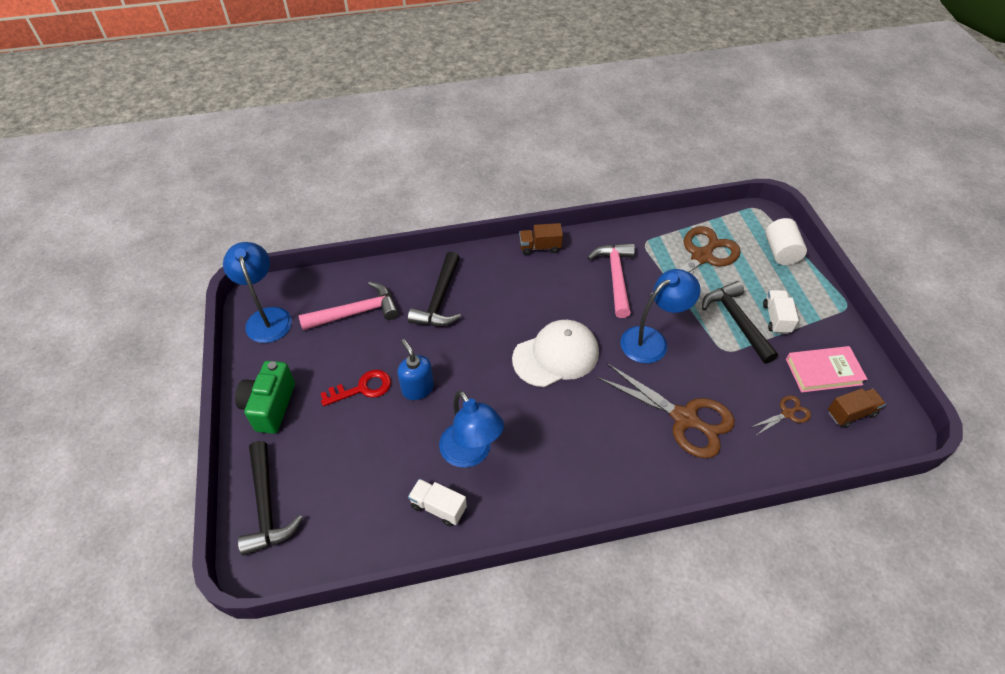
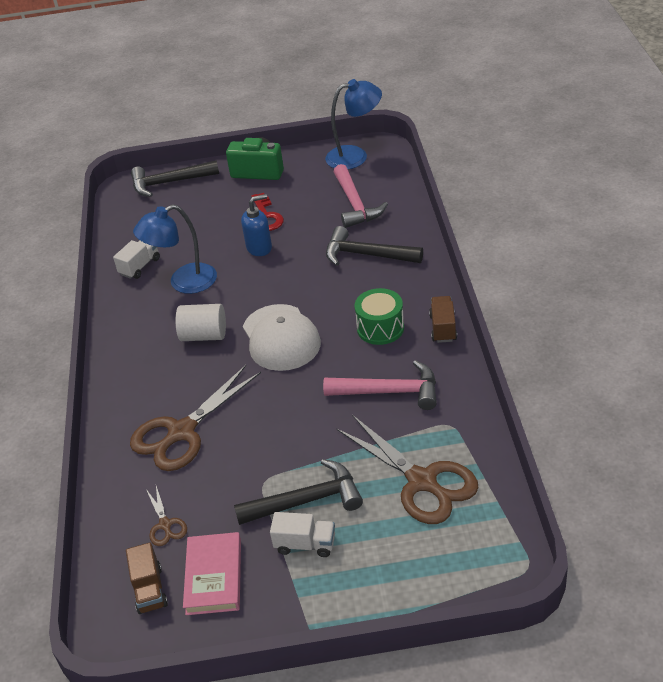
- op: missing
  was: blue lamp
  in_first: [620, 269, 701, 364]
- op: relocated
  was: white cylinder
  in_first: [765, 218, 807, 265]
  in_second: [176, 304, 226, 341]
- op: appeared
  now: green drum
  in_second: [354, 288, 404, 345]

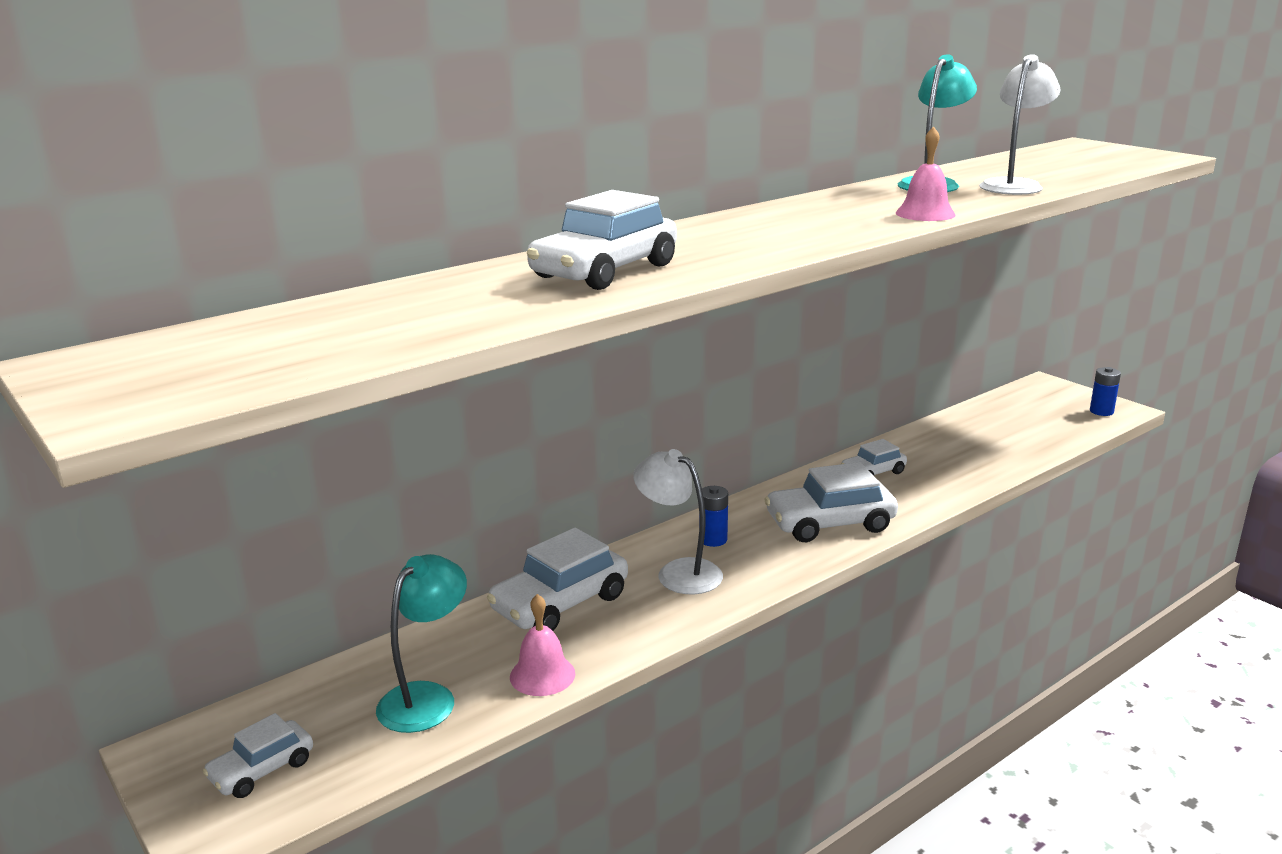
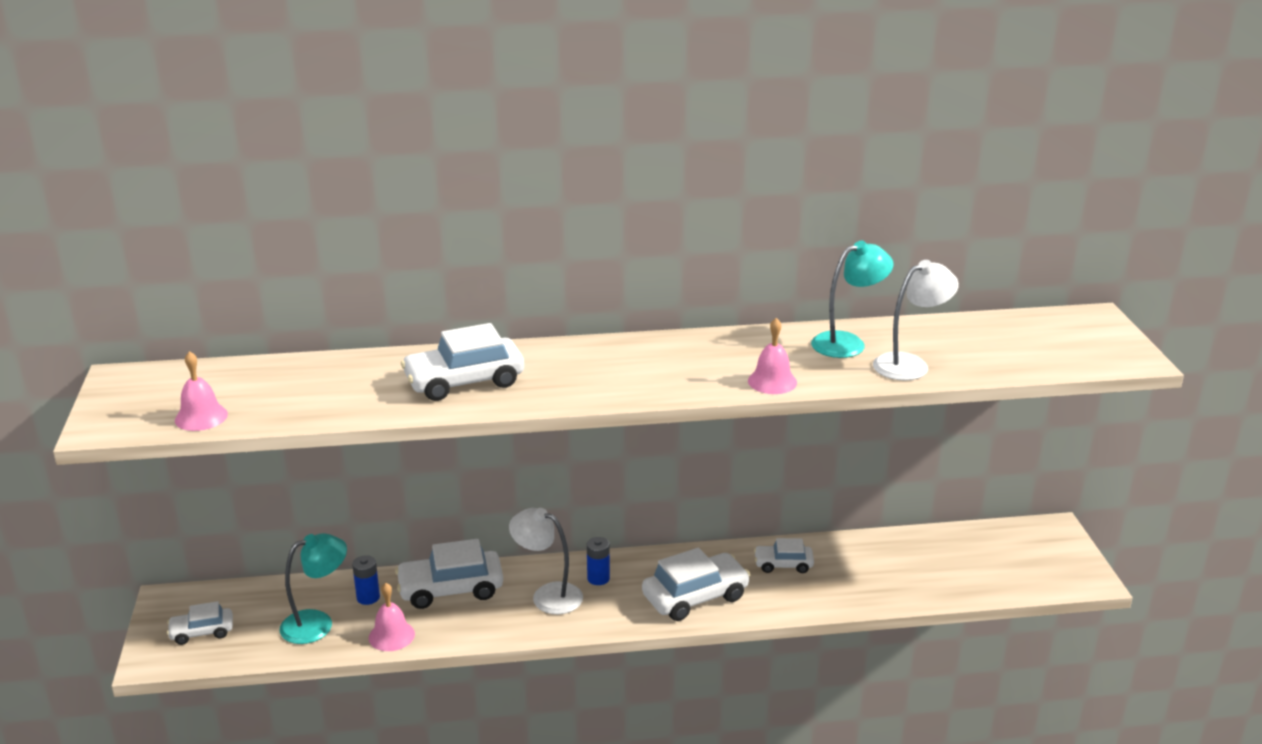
- op: spun
  was: white lamp
  in_first: [633, 449, 723, 594]
  in_second: [509, 508, 583, 614]
  clockwise: -45
- op: spun
  was: white car
  in_first: [764, 462, 898, 542]
  in_second: [642, 548, 750, 621]
  clockwise: 135
- op: relocated
  was: blue battery
  in_first: [1090, 367, 1121, 416]
  in_second: [352, 555, 380, 605]
- op: appeared
  now: pink bell
  in_second: [175, 351, 228, 431]

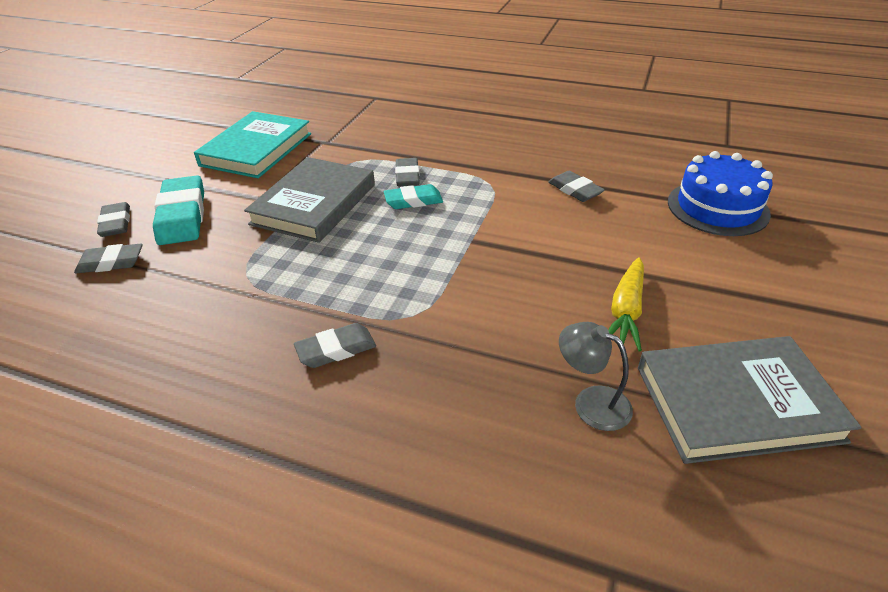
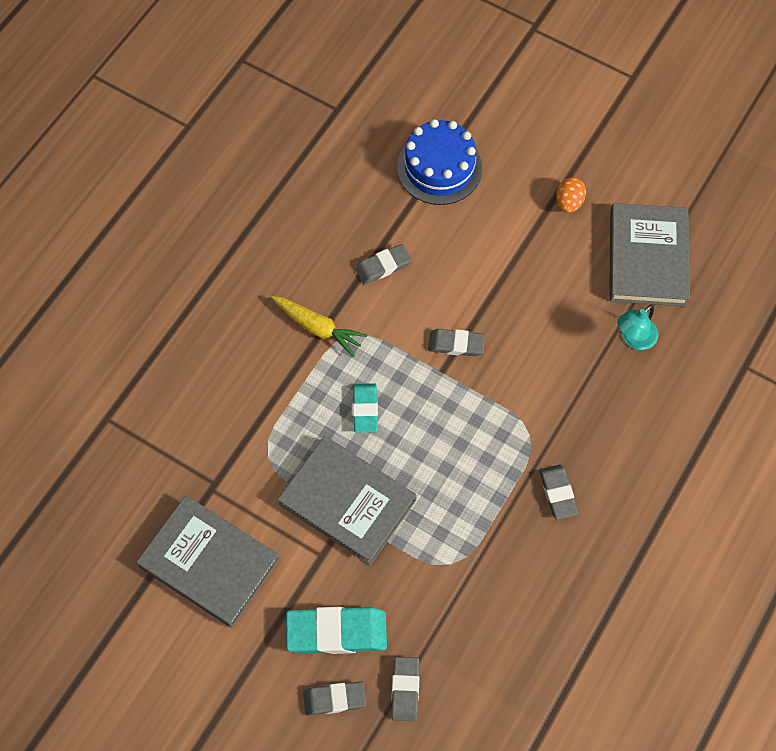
- op: colour
  was: turquoise book
  now: grey book
  in_first: [194, 111, 311, 178]
  in_second: [137, 495, 280, 628]
- op: relocated
  was: grey eraser
  in_first: [395, 158, 420, 186]
  in_second: [428, 329, 485, 356]
- op: colour
  was: grey lamp
  now: turquoise lamp
  in_first: [559, 322, 633, 431]
  in_second: [617, 305, 658, 350]
- op: relocated
  was: yellow carrot
  in_first: [608, 257, 644, 352]
  in_second: [271, 296, 367, 357]
- op: appeared
  now: orange egg
  in_second: [556, 177, 586, 213]

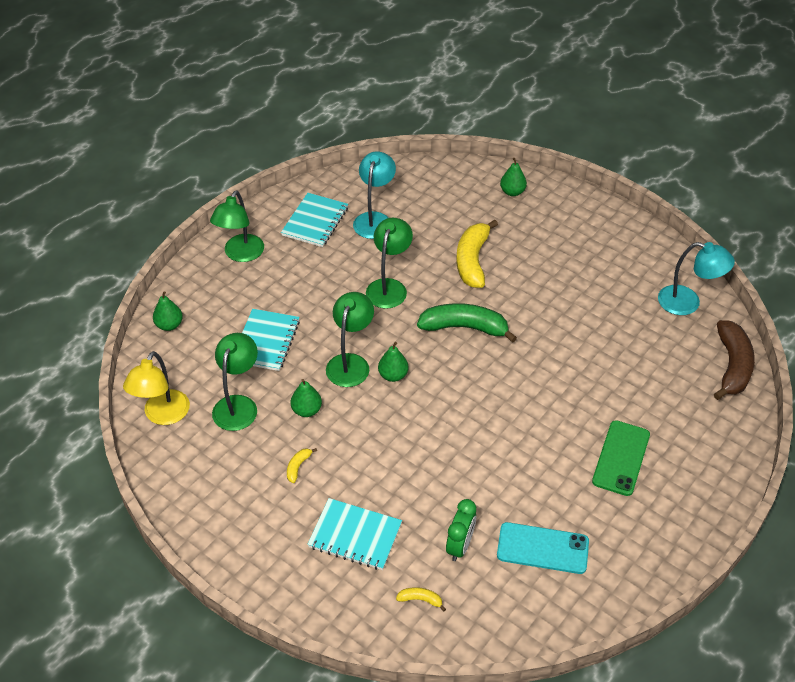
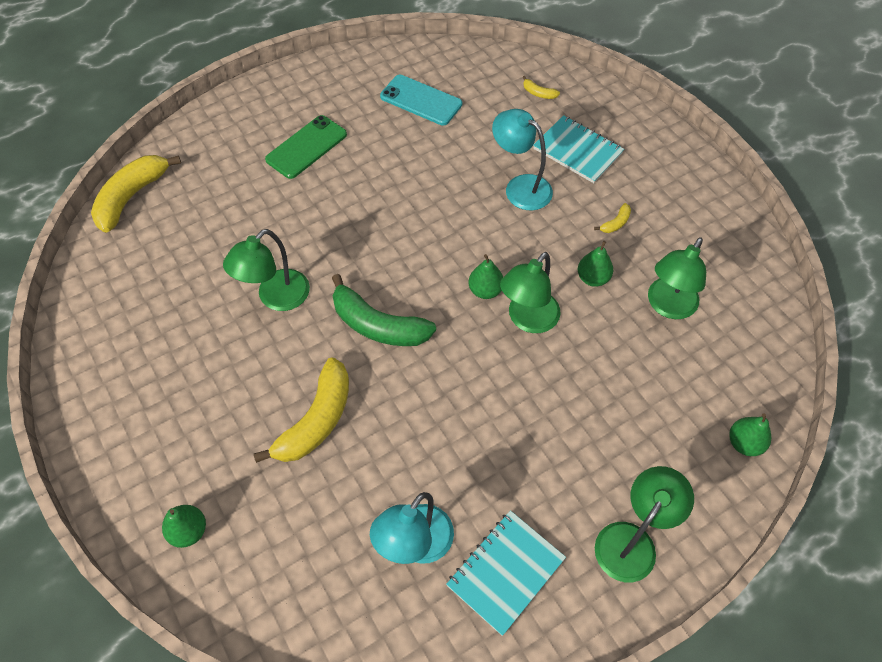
- op: missing
  was: yellow lamp
  in_first: [123, 351, 190, 425]
- op: missing
  was: turquoise notebook
  in_first: [242, 309, 300, 371]
- op: relocated
  was: green lamp
  in_first: [366, 218, 413, 309]
  in_second: [223, 229, 310, 311]
- op: missing
  was: green clock
  in_first: [446, 499, 476, 561]
- op: relocated
  was: turquoise lamp
  in_first: [658, 242, 735, 315]
  in_second: [492, 109, 553, 211]
- op: colour
  was: brown banana
  now: yellow banana
  in_first: [714, 320, 755, 400]
  in_second: [91, 155, 181, 233]

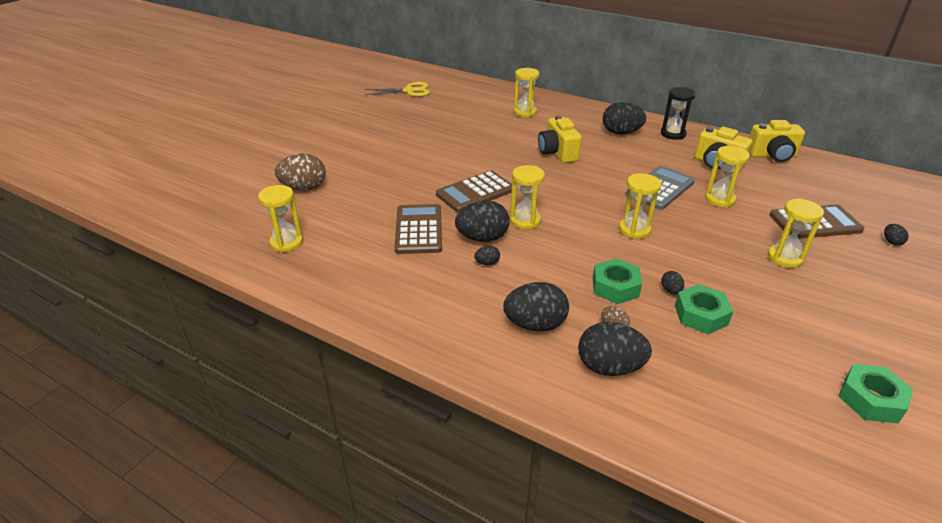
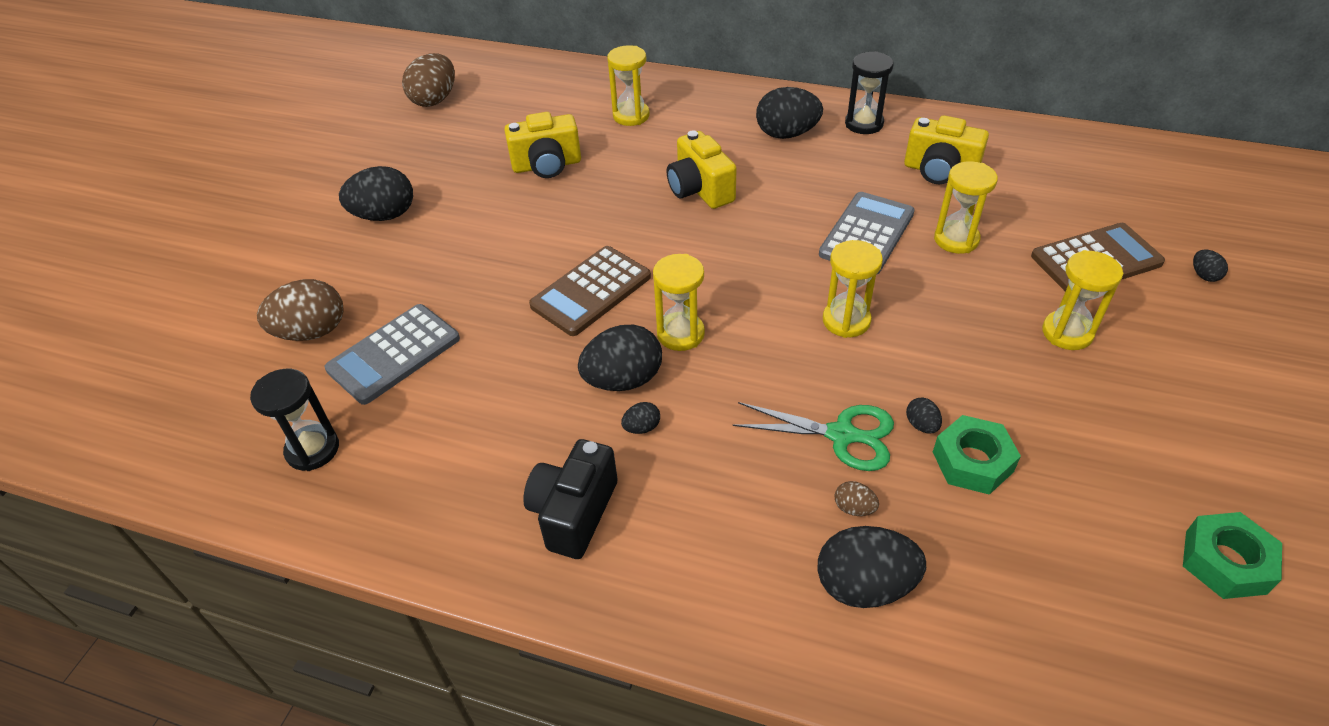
- op: colour
  was: yellow hourglass
  now: black hourglass
  in_first: [258, 185, 303, 253]
  in_second: [250, 369, 339, 471]
- op: exchanged
  was: yellow scissors
  now: brown egg
  in_first: [365, 82, 430, 97]
  in_second: [402, 53, 455, 107]
- op: missing
  was: brown calculator
  in_first: [395, 204, 442, 254]
- op: relocated
  was: black egg
  in_first: [503, 282, 569, 331]
  in_second: [339, 166, 413, 221]
- op: exchanged
  was: green nut
  now: green scissors
  in_first: [593, 258, 642, 304]
  in_second: [732, 402, 894, 471]
- op: relocated
  was: yellow camera
  in_first: [749, 120, 805, 162]
  in_second: [504, 112, 581, 178]
- op: appeared
  now: grey calculator
  in_second: [325, 304, 460, 405]
- op: appeared
  now: black camera
  in_second: [523, 439, 618, 559]

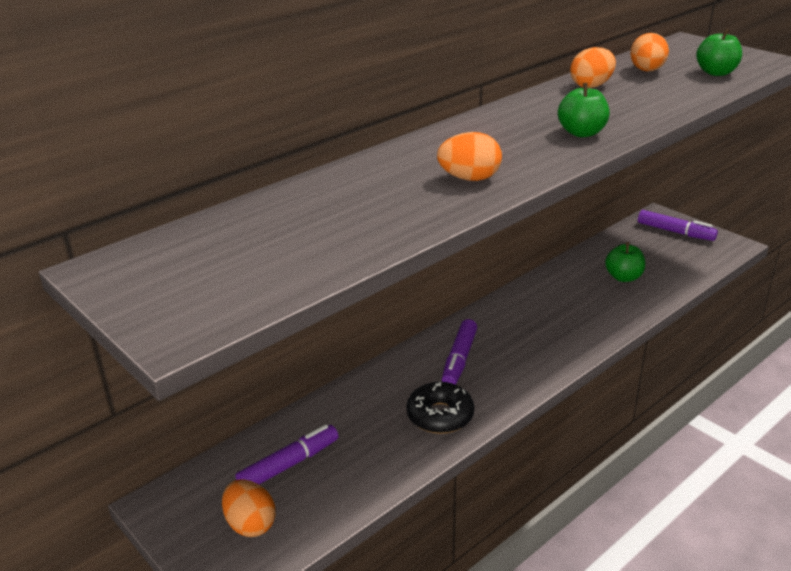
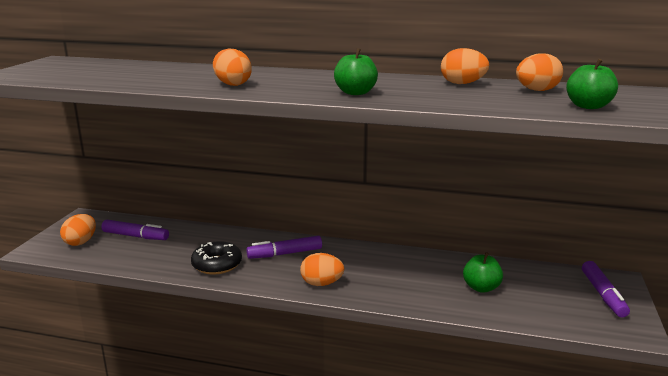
- op: appeared
  now: orange egg
  in_second: [300, 253, 344, 286]

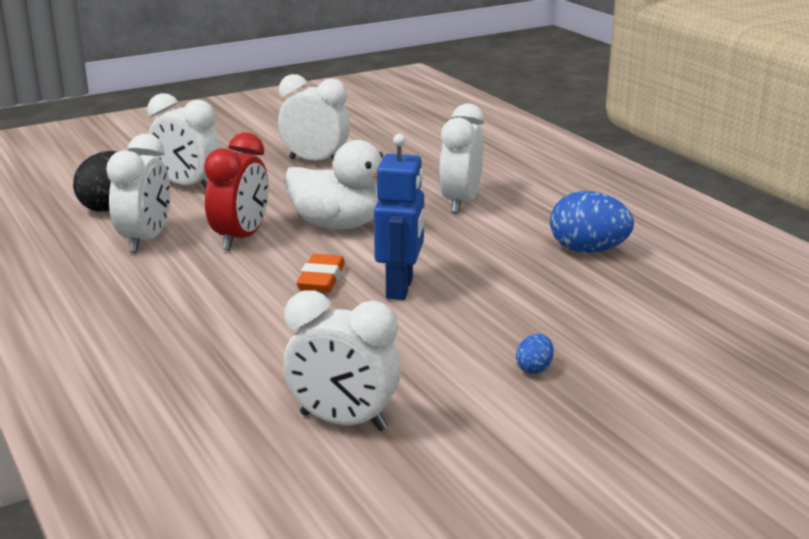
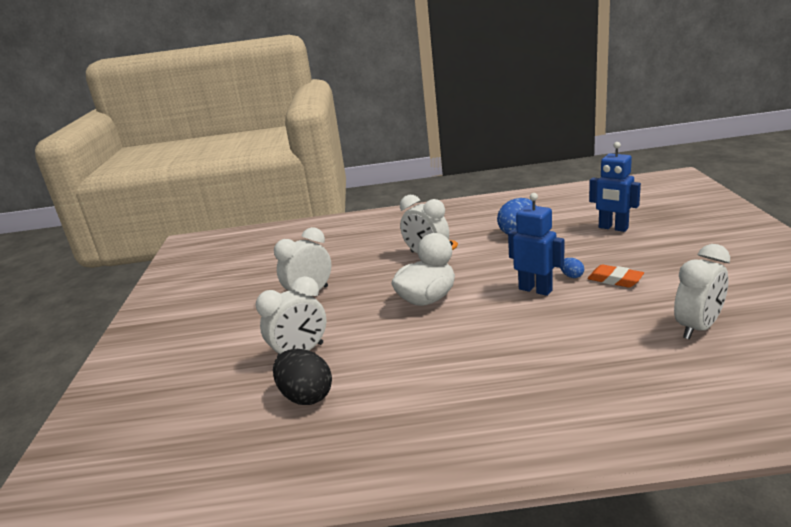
- op: missing
  was: white clock
  in_first: [106, 134, 171, 253]
- op: missing
  was: red clock
  in_first: [204, 132, 268, 250]
- op: relocated
  was: orange eraser
  in_first: [297, 254, 345, 292]
  in_second: [587, 264, 644, 288]
- op: relocated
  was: blue egg
  in_first: [516, 334, 554, 374]
  in_second: [560, 258, 584, 278]
- op: appeared
  now: blue robot
  in_second: [589, 142, 641, 232]

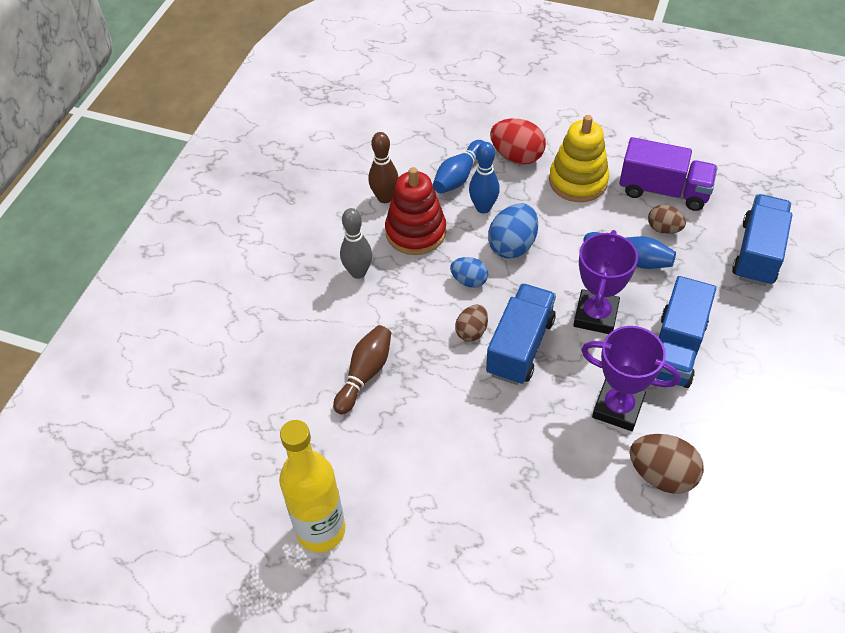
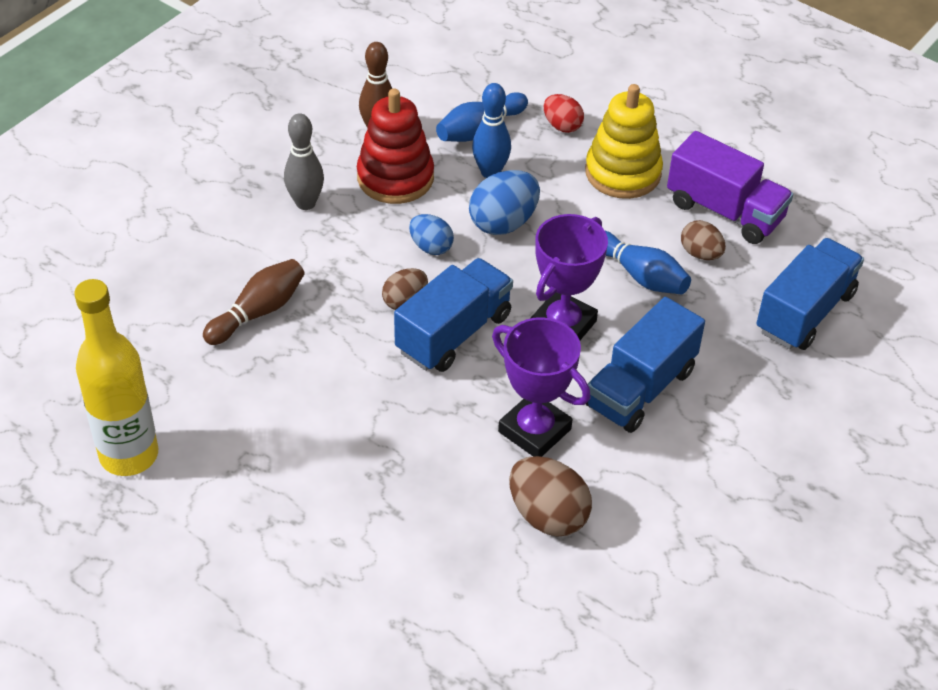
- op: size
  was: red egg
  in_first: [490, 119, 546, 165]
  in_second: [544, 94, 584, 133]
  ratio: 0.62

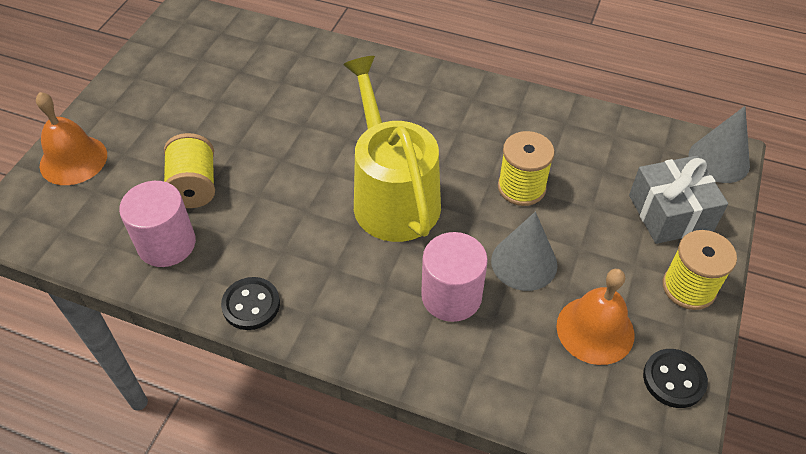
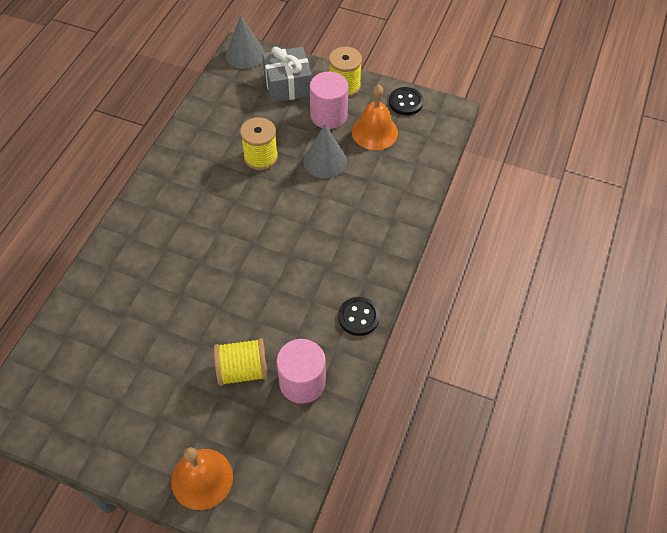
- op: missing
  was: yellow watering can
  in_first: [343, 56, 441, 242]
- op: relocated
  was: pink cylinder
  in_first: [421, 232, 488, 322]
  in_second: [310, 72, 348, 129]

